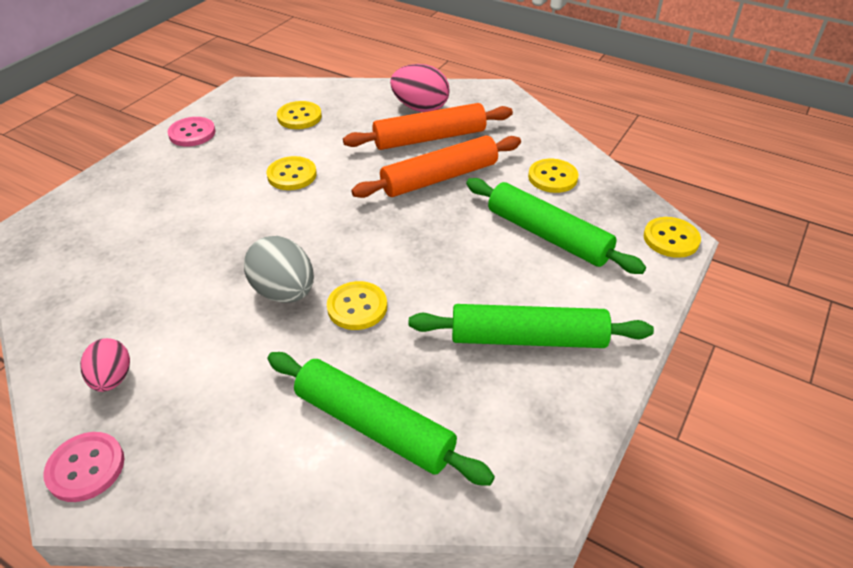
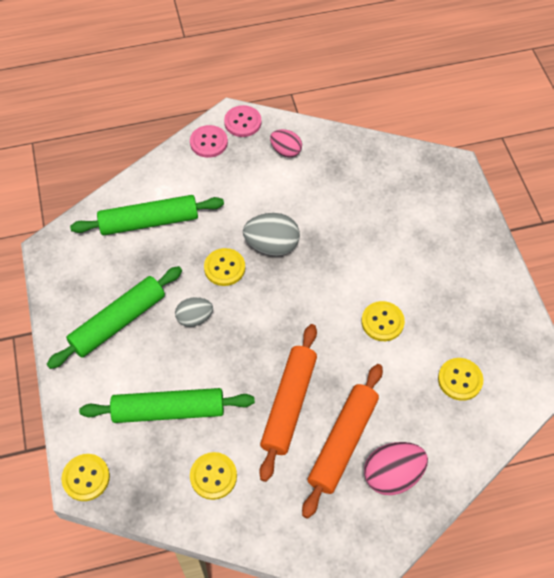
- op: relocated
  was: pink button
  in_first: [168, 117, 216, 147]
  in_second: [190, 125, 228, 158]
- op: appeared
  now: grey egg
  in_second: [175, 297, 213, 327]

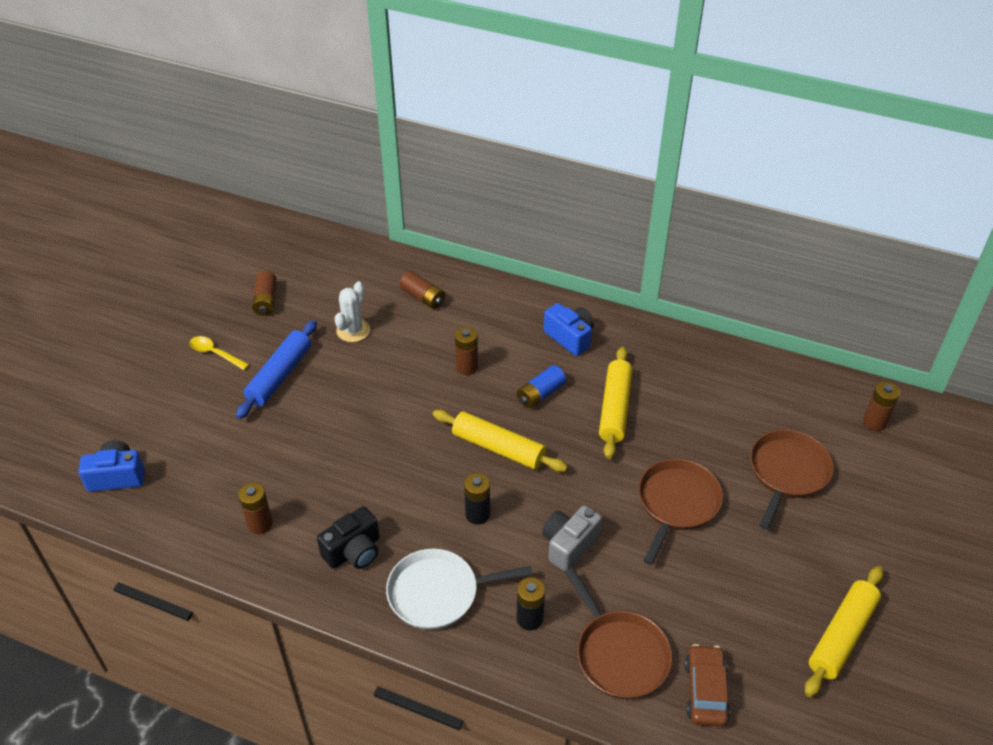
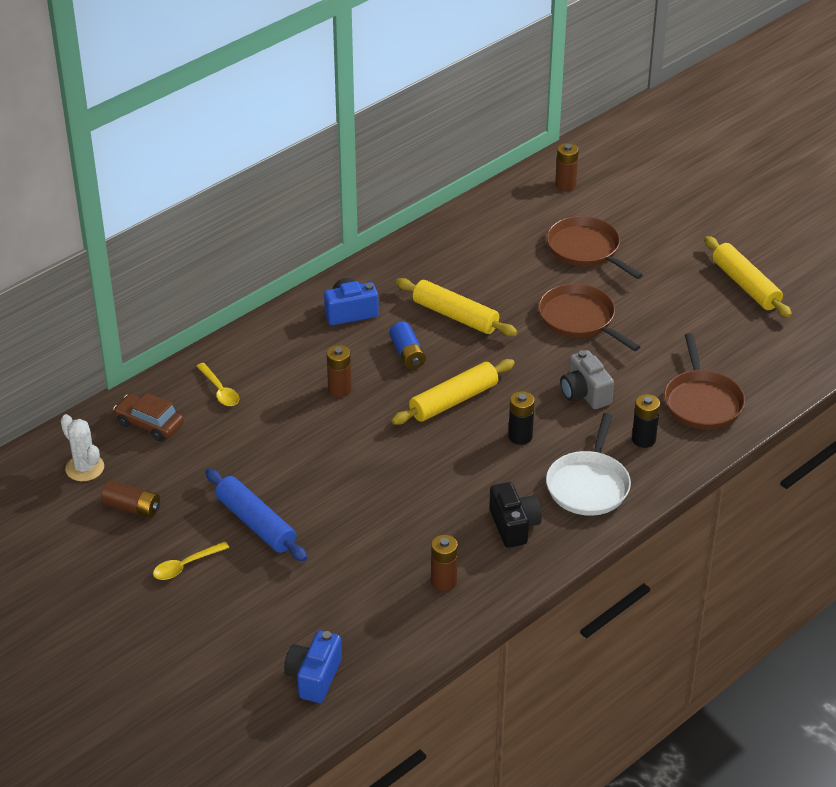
- op: relocated
  was: white cactus
  in_first: [334, 281, 370, 342]
  in_second: [60, 414, 104, 481]
- op: exchanged
  was: brown battery
  now: yellow spoon
  in_first: [400, 271, 445, 309]
  in_second: [196, 363, 239, 406]
- op: spun
  was: brown pan
  in_first: [565, 567, 672, 699]
  in_second: [664, 333, 745, 429]
  clockwise: 90
- op: relocated
  was: brown car
  in_first: [685, 644, 730, 727]
  in_second: [113, 393, 184, 441]

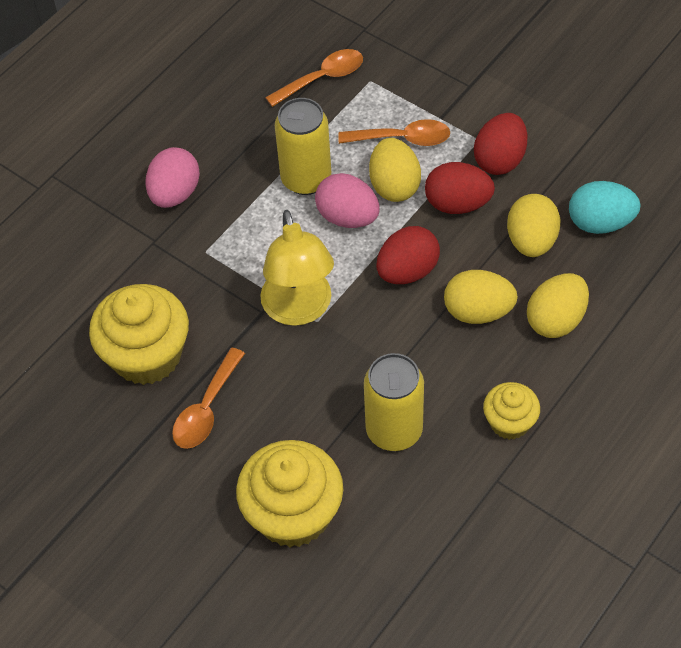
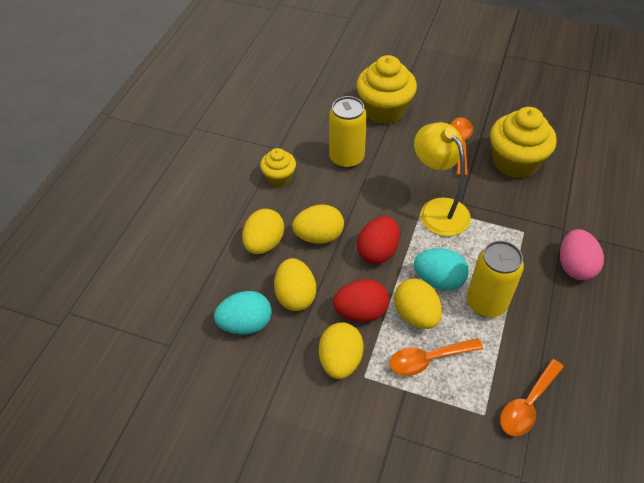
- op: colour
  was: pink egg
  now: turquoise egg
  in_first: [315, 173, 380, 228]
  in_second: [414, 248, 469, 291]
- op: colour
  was: red egg
  now: yellow egg
  in_first: [474, 113, 527, 175]
  in_second: [319, 322, 364, 379]

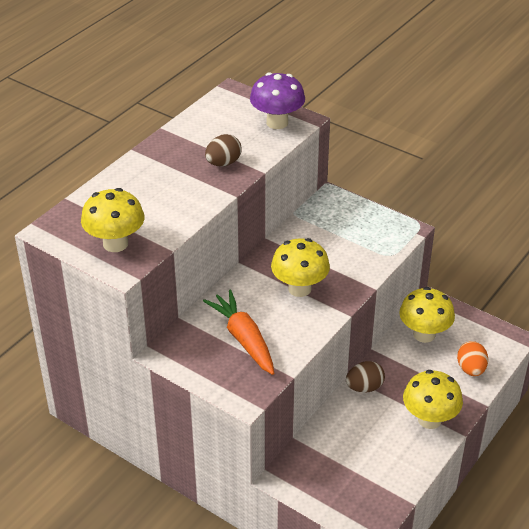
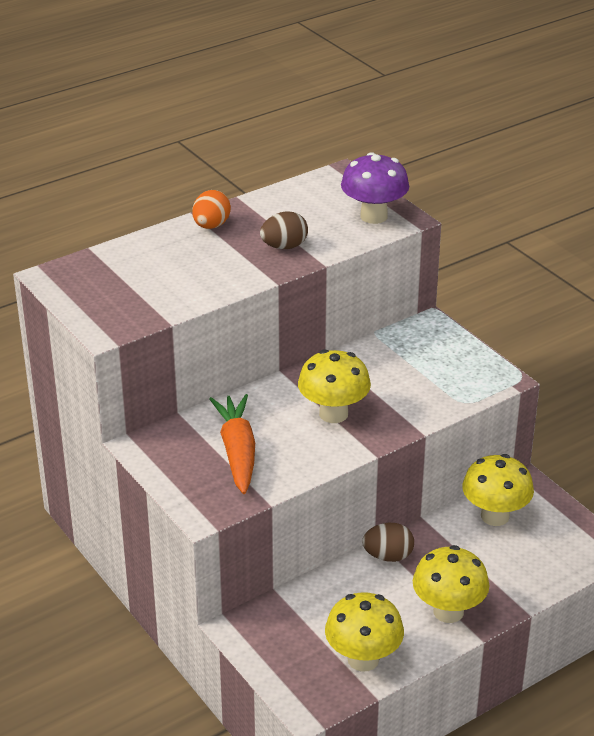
- op: relocated
  was: yellow mushroom
  in_first: [81, 188, 144, 252]
  in_second: [325, 592, 404, 672]
- op: relocated
  was: orange egg
  in_first: [457, 341, 488, 376]
  in_second: [192, 190, 231, 229]

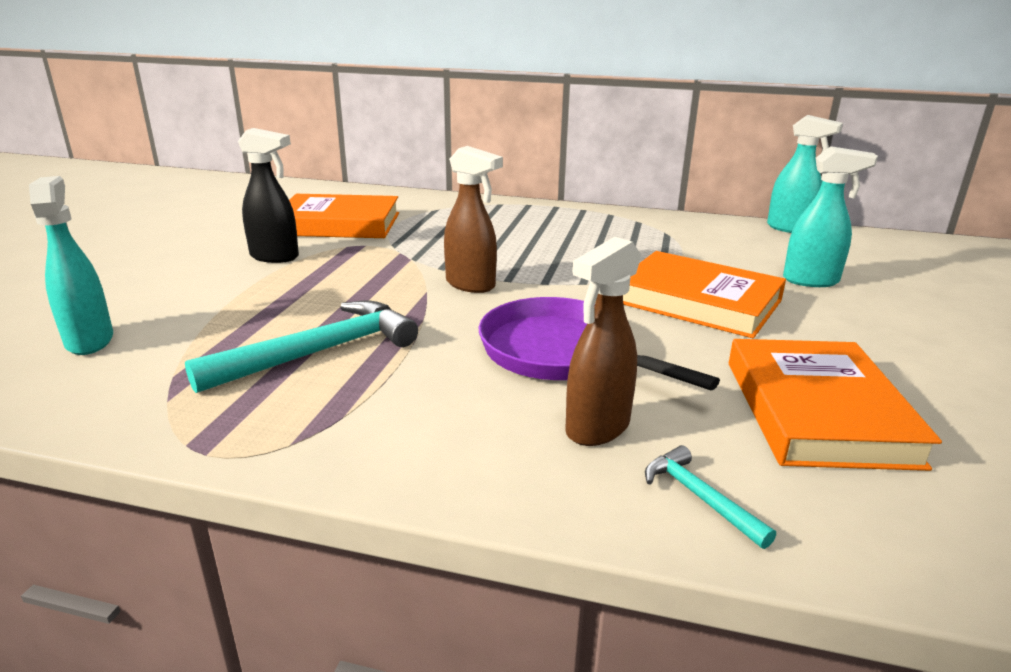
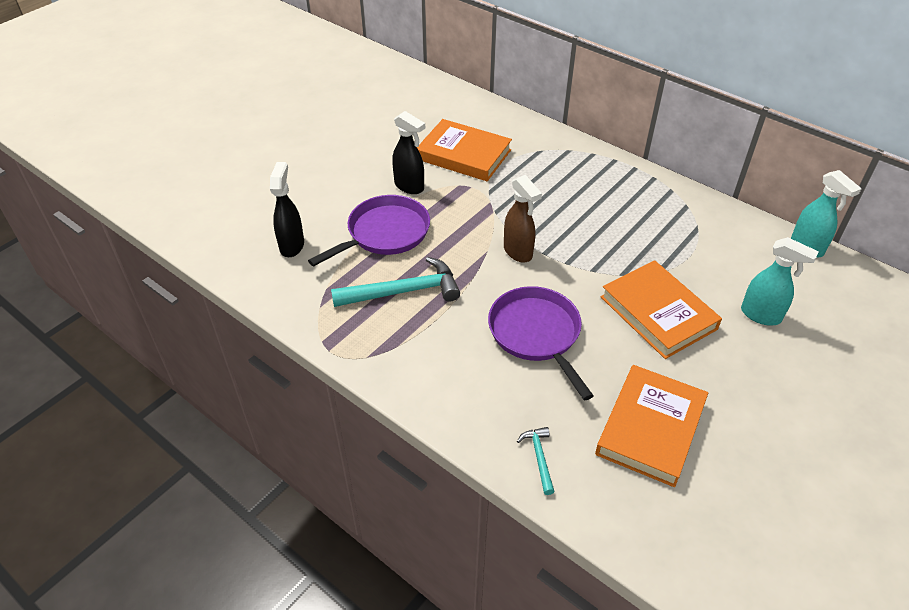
- op: colour
  was: turquoise spray bottle
  now: black spray bottle
  in_first: [29, 176, 113, 355]
  in_second: [270, 162, 304, 257]
- op: missing
  was: brown spray bottle
  in_first: [565, 237, 641, 446]
- op: appeared
  now: purple pan
  in_second: [308, 195, 430, 267]

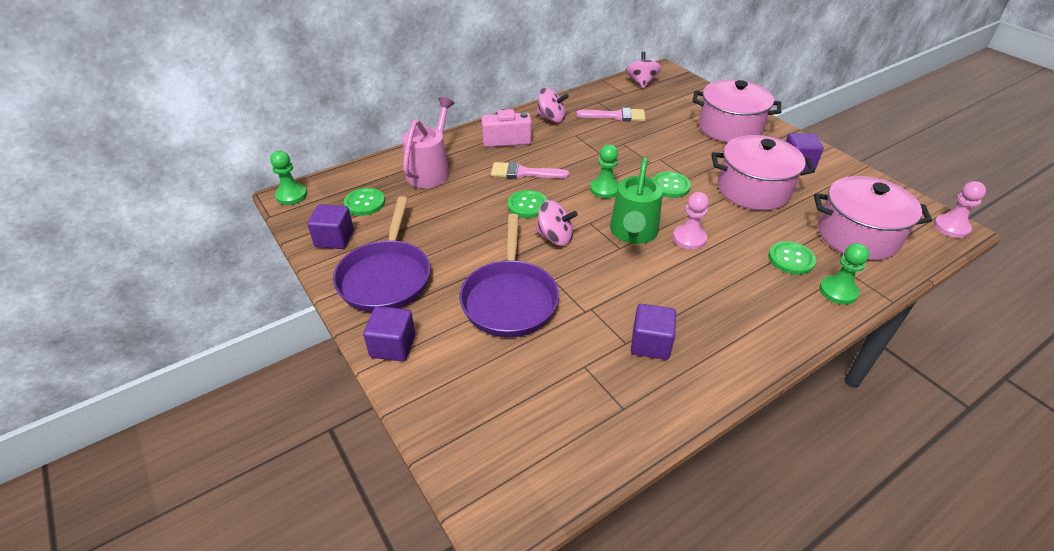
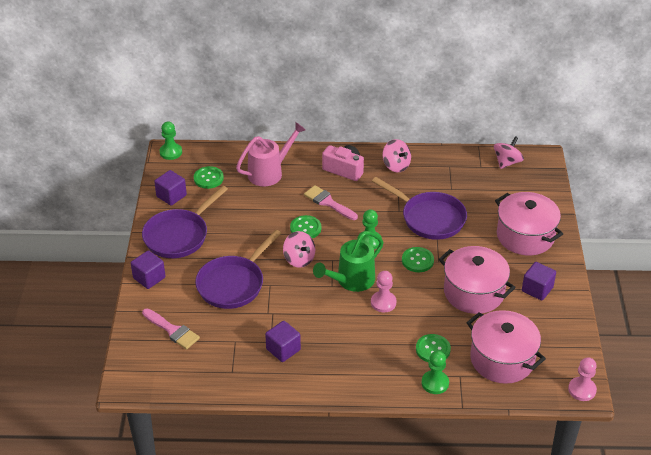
- op: relocated
  was: pink brush
  in_first: [576, 108, 645, 121]
  in_second: [142, 308, 200, 349]
- op: appeared
  now: purple pan
  in_second: [372, 177, 467, 240]

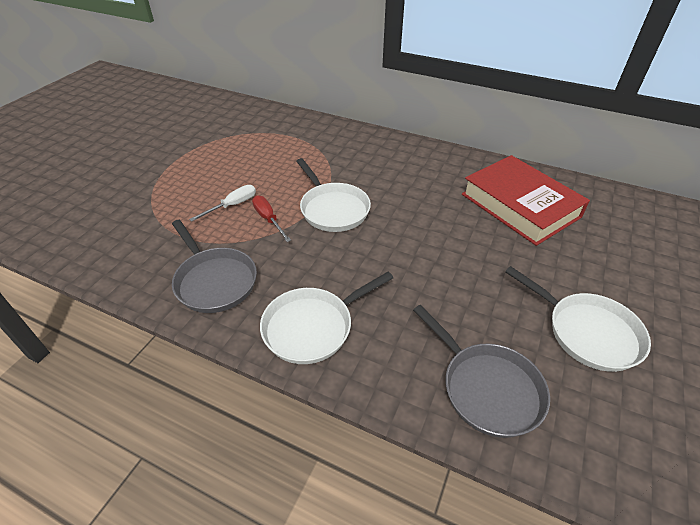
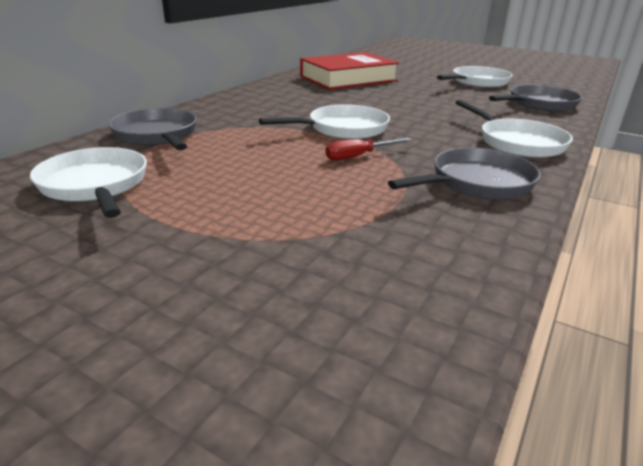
- op: missing
  was: white screwdriver
  in_first: [189, 185, 256, 222]
- op: appeared
  now: white pan
  in_second: [30, 147, 147, 218]
- op: appeared
  now: grey pan
  in_second: [108, 108, 197, 150]

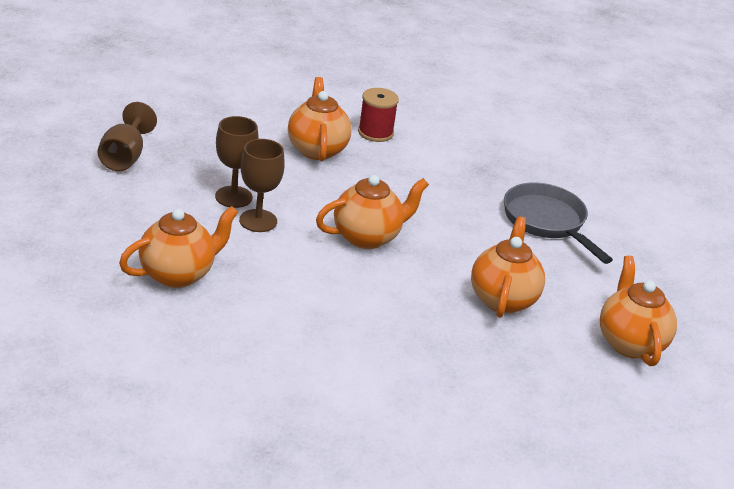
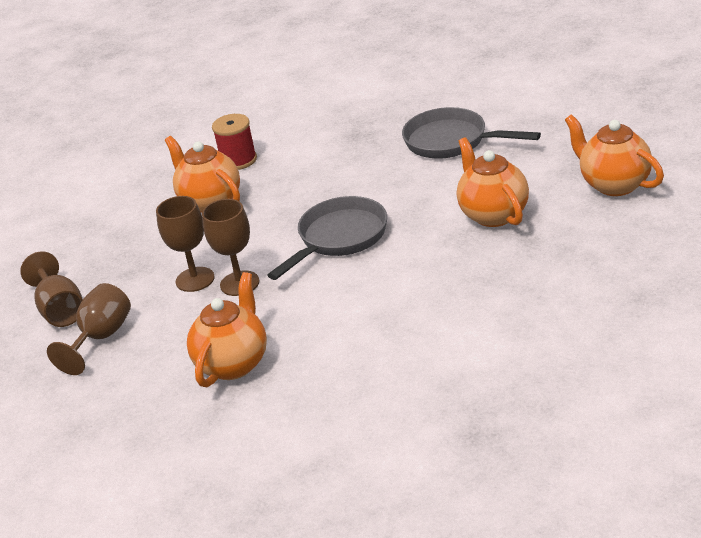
- op: exchanged
  was: orange teapot
  now: grey pan
  in_first: [316, 175, 429, 249]
  in_second: [267, 196, 387, 280]
- op: appeared
  now: brown goblet
  in_second: [47, 283, 131, 375]

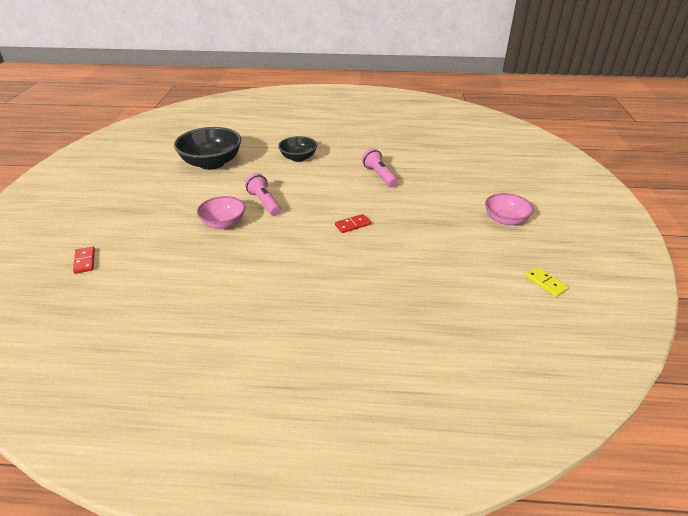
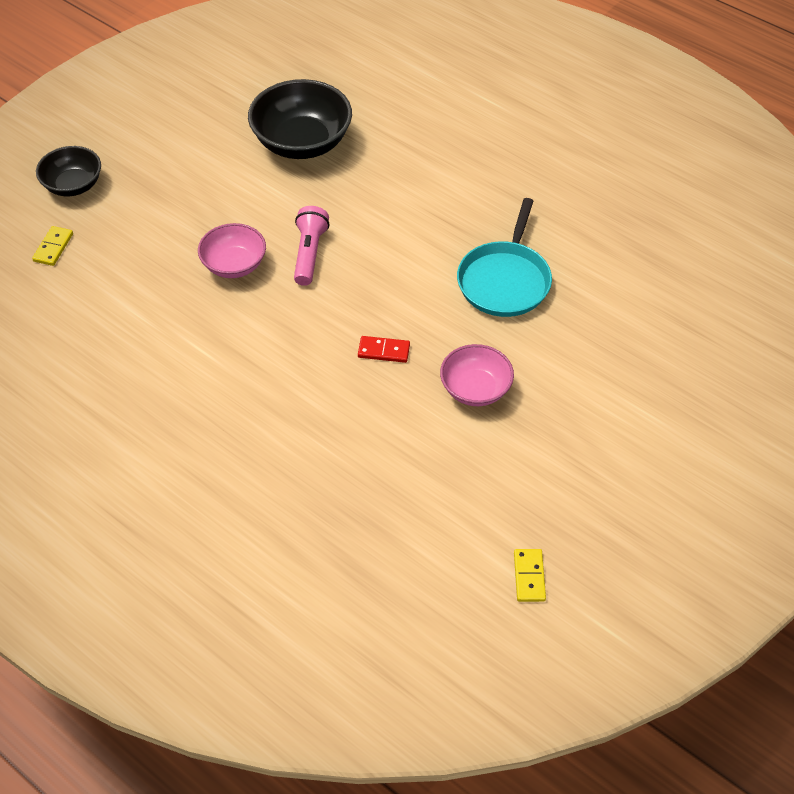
- op: colour
  was: red domino
  now: yellow domino
  in_first: [73, 246, 95, 274]
  in_second: [32, 226, 73, 266]
- op: relocated
  was: black bowl
  in_first: [278, 136, 317, 162]
  in_second: [36, 146, 101, 196]
- op: exchanged
  was: pink flashlight
  now: turquoise pan
  in_first: [362, 148, 398, 188]
  in_second: [457, 198, 552, 317]
- op: relocated
  was: pink bowl
  in_first: [485, 193, 534, 226]
  in_second: [440, 344, 514, 406]

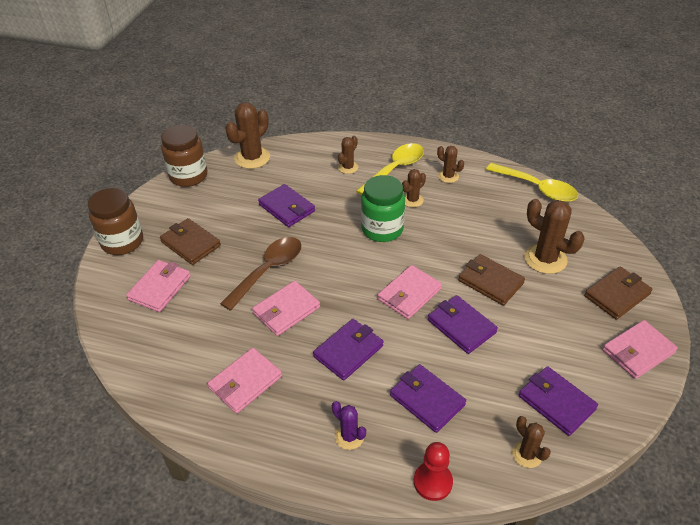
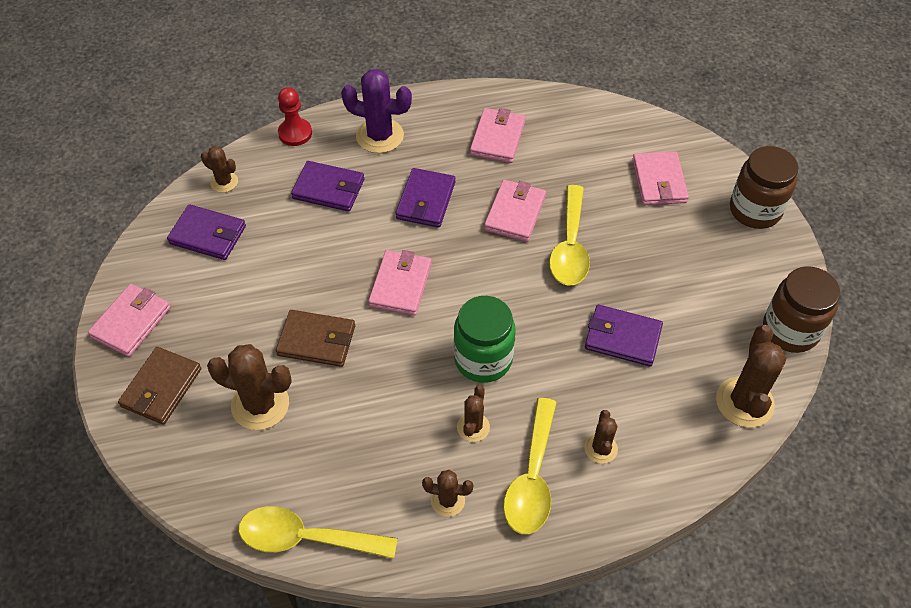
- op: missing
  was: brown wallet
  in_first: [160, 218, 221, 265]
- op: colour
  was: brown spoon
  now: yellow spoon
  in_first: [220, 237, 301, 311]
  in_second: [549, 185, 590, 286]
- op: size
  was: purple cactus
  in_first: [332, 401, 366, 450]
  in_second: [341, 69, 412, 153]
  ratio: 1.78
- op: missing
  was: purple wallet
  in_first: [428, 295, 498, 354]

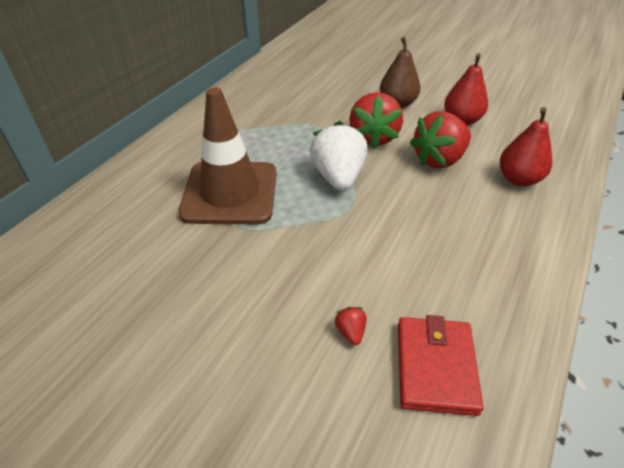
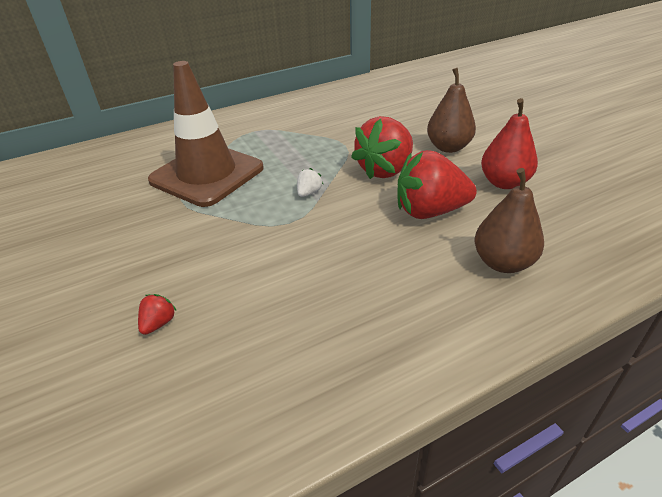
- op: size
  was: white strawberry
  in_first: [310, 121, 368, 191]
  in_second: [297, 168, 323, 197]
  ratio: 0.42
- op: missing
  was: red wallet
  in_first: [398, 315, 484, 416]
- op: colour
  was: red pear
  now: brown pear
  in_first: [500, 107, 553, 186]
  in_second: [475, 168, 544, 273]

